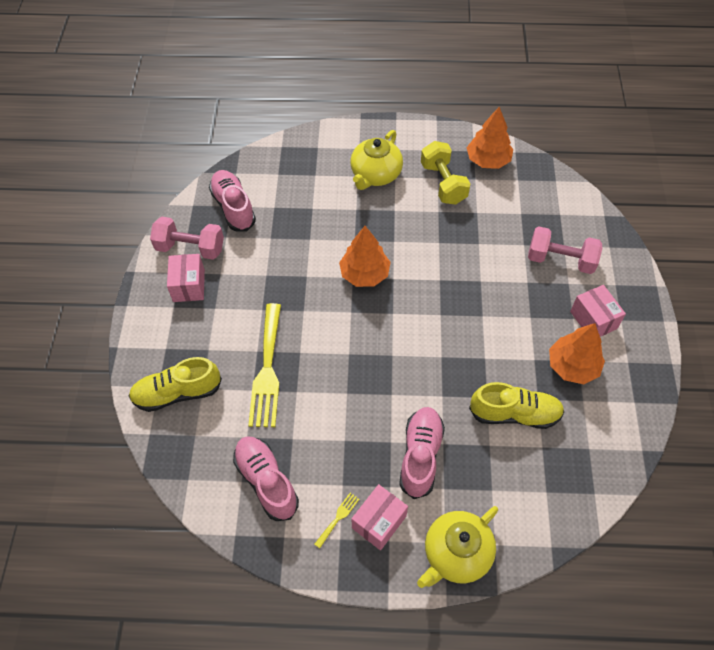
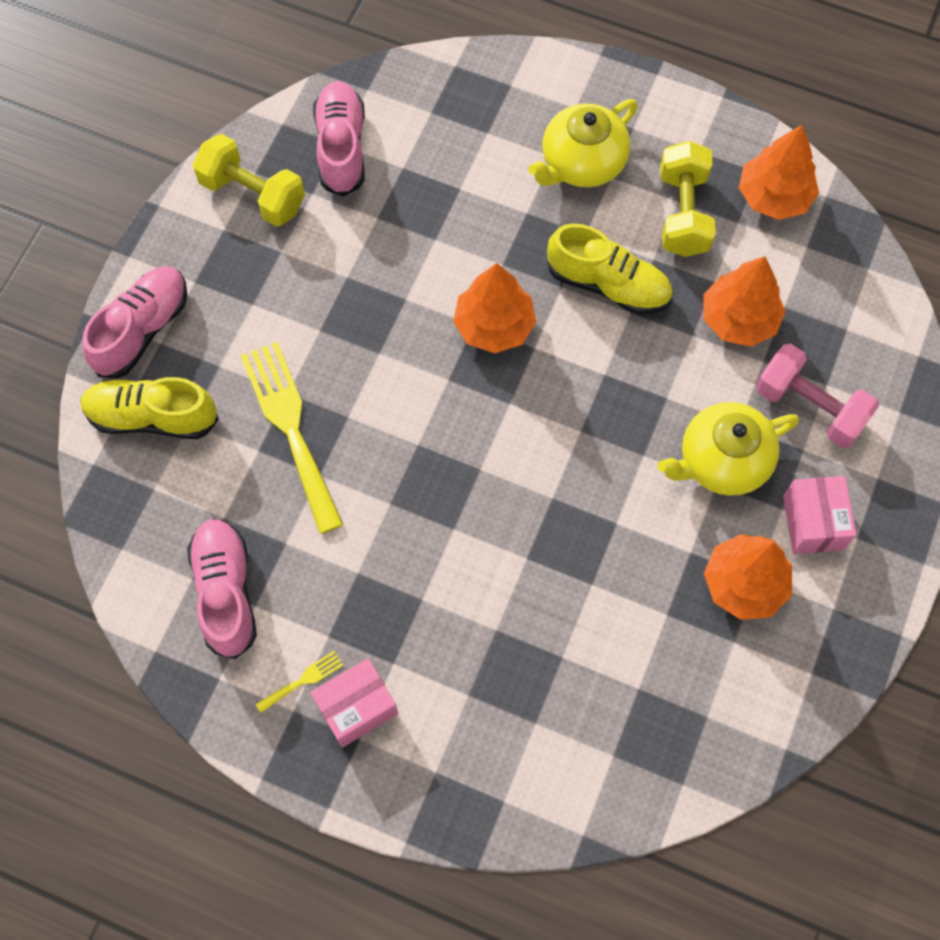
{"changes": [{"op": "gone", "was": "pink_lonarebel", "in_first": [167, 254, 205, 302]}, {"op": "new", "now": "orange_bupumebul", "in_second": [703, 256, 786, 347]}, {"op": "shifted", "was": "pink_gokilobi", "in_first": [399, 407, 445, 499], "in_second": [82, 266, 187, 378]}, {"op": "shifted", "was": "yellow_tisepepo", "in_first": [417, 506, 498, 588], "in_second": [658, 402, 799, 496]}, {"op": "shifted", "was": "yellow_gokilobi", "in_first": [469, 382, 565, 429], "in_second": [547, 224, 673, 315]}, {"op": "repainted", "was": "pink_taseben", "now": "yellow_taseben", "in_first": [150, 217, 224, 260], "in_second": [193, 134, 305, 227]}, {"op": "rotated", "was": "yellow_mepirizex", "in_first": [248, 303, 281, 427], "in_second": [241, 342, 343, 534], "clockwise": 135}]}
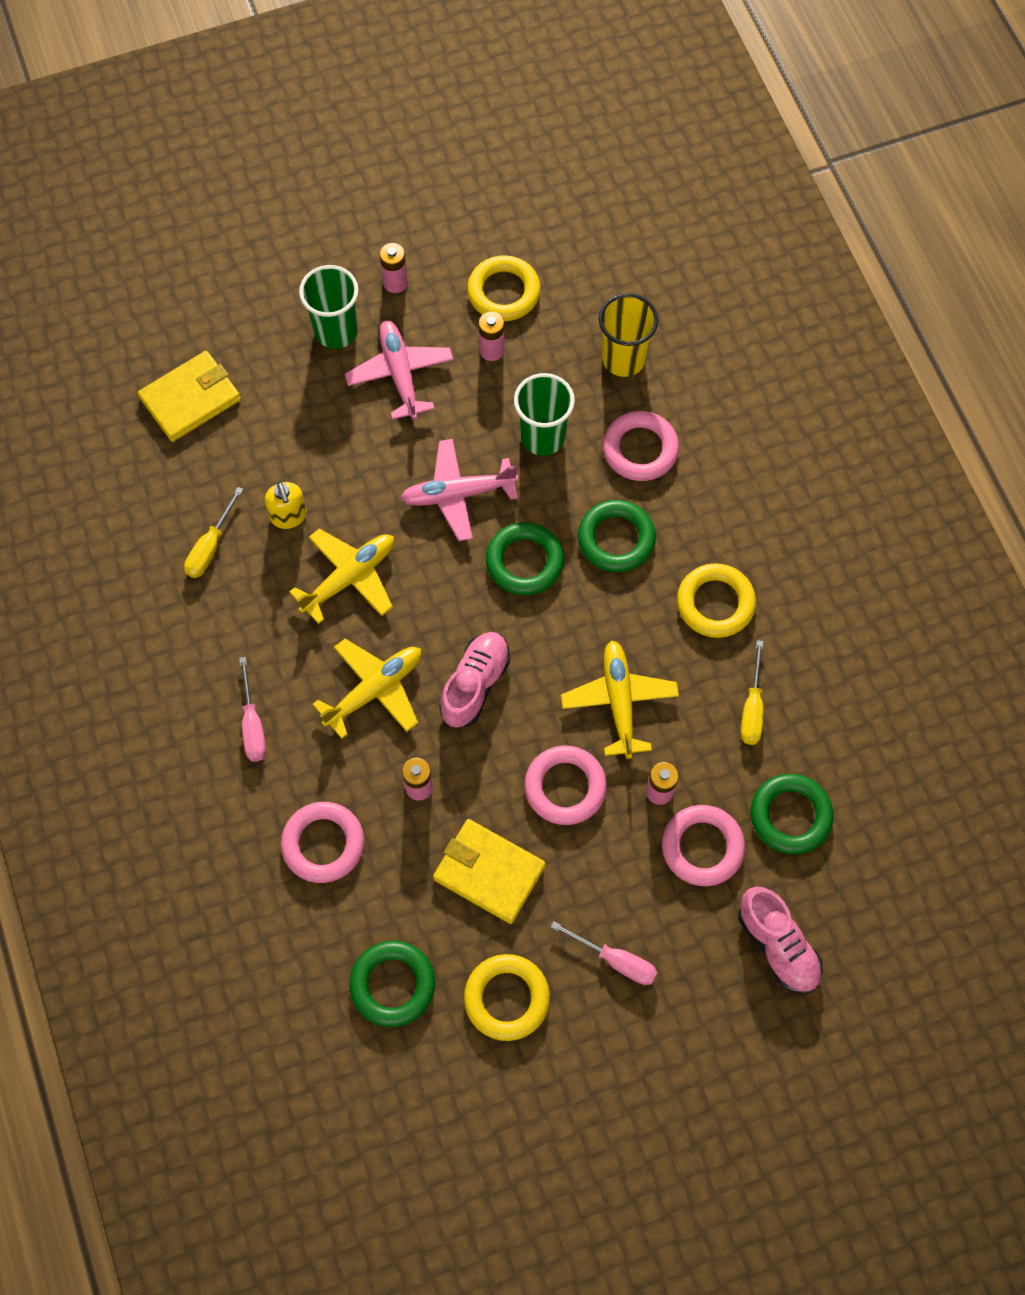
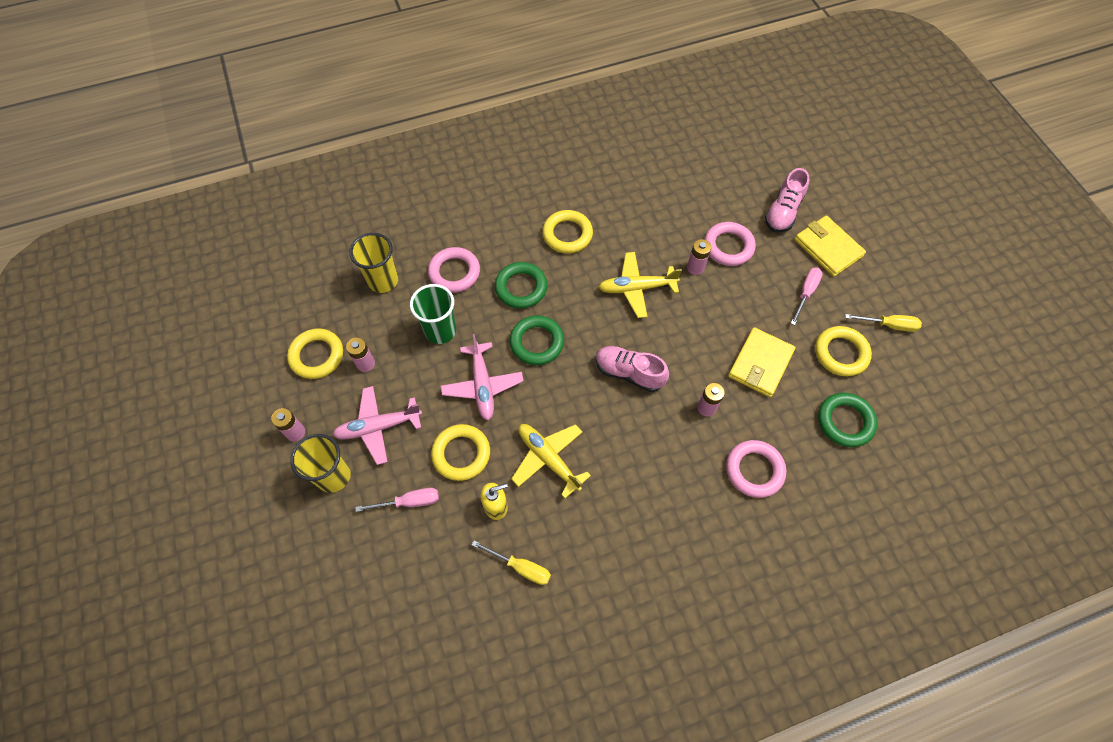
{"changes": [{"op": "gone", "was": "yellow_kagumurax", "in_first": [313, 639, 421, 739]}, {"op": "gone", "was": "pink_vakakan", "in_first": [524, 745, 607, 825]}, {"op": "gone", "was": "green_vakakan", "in_first": [751, 774, 834, 854]}, {"op": "new", "now": "yellow_vakakan", "in_second": [431, 424, 490, 481]}, {"op": "shifted", "was": "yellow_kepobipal", "in_first": [138, 351, 241, 442], "in_second": [795, 216, 866, 277]}, {"op": "shifted", "was": "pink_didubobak", "in_first": [239, 657, 266, 761], "in_second": [355, 488, 439, 512]}, {"op": "shifted", "was": "yellow_didubobak", "in_first": [741, 640, 764, 745], "in_second": [845, 314, 922, 332]}, {"op": "repainted", "was": "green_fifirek", "now": "yellow_fifirek", "in_first": [299, 265, 359, 349], "in_second": [290, 434, 351, 493]}, {"op": "rotated", "was": "pink_gokilobi", "in_first": [738, 887, 823, 994], "in_second": [765, 168, 809, 233], "clockwise": 150}]}
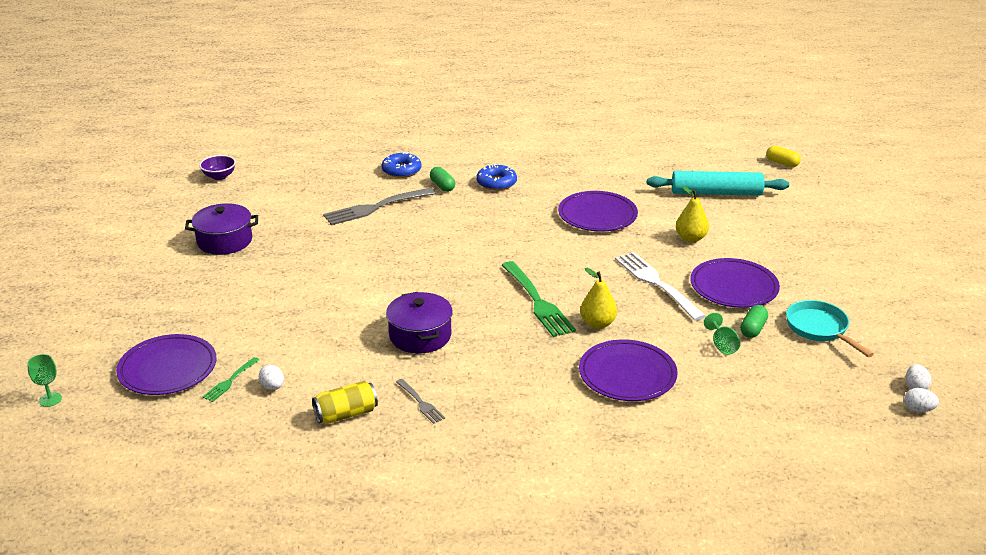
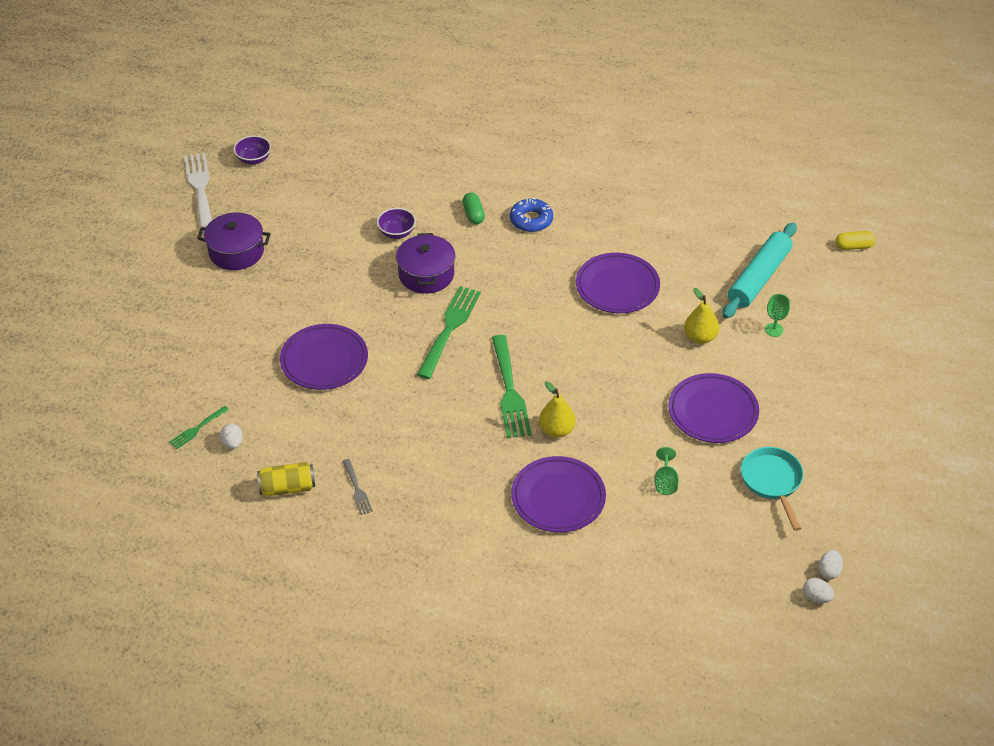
{"changes": [{"op": "gone", "was": "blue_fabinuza", "in_first": [381, 152, 422, 178]}, {"op": "gone", "was": "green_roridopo", "in_first": [740, 305, 768, 338]}, {"op": "new", "now": "green_mepirizex", "in_second": [417, 286, 481, 379]}, {"op": "shifted", "was": "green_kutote", "in_first": [27, 354, 62, 407], "in_second": [765, 294, 790, 337]}, {"op": "shifted", "was": "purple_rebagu", "in_first": [116, 334, 217, 395], "in_second": [280, 324, 368, 390]}, {"op": "shifted", "was": "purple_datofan", "in_first": [386, 292, 453, 353], "in_second": [396, 233, 455, 294]}, {"op": "shifted", "was": "white_mepirizex", "in_first": [615, 252, 706, 321], "in_second": [184, 153, 212, 234]}, {"op": "swapped", "was": "grey_mepirizex", "now": "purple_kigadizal", "in_first": [323, 188, 436, 225], "in_second": [377, 208, 416, 239]}, {"op": "rotated", "was": "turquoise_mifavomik", "in_first": [647, 171, 789, 196], "in_second": [723, 222, 797, 319], "clockwise": -75}, {"op": "rotated", "was": "yellow_roridopo", "in_first": [766, 146, 801, 167], "in_second": [835, 231, 876, 250], "clockwise": -60}]}
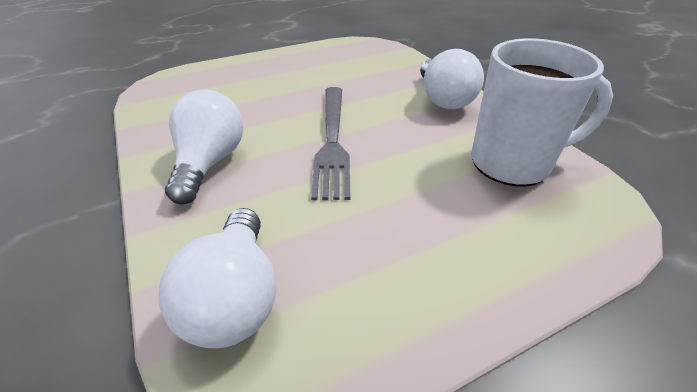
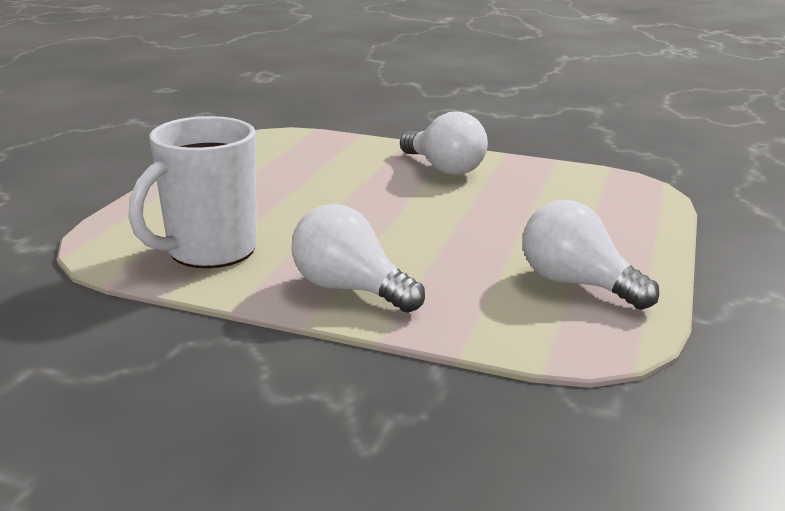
{"changes": [{"op": "gone", "was": "grey_mepirizex", "in_first": [311, 87, 350, 200]}, {"op": "shifted", "was": "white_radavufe", "in_first": [158, 208, 277, 348], "in_second": [523, 200, 659, 310]}]}
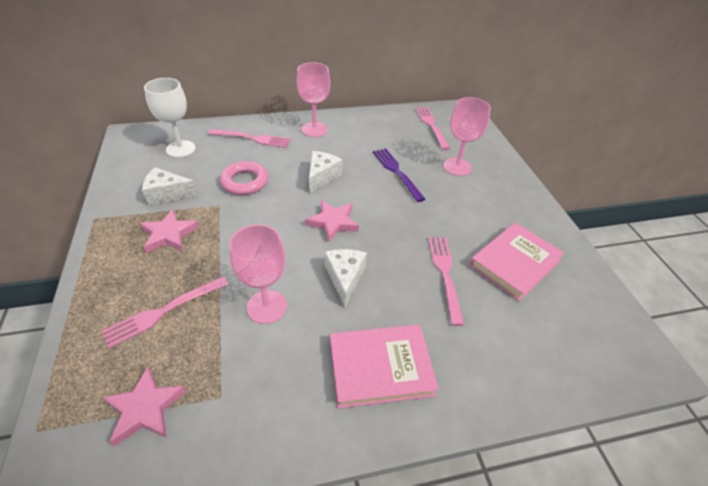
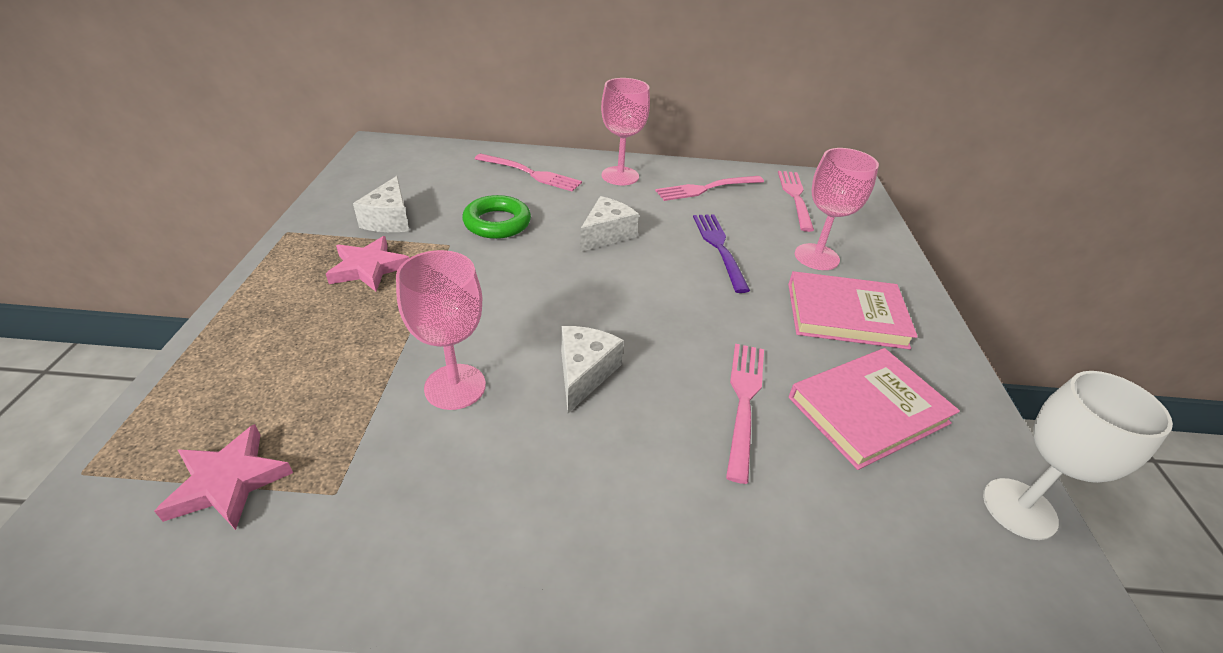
{"changes": [{"op": "gone", "was": "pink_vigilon", "in_first": [305, 200, 359, 242]}, {"op": "shifted", "was": "pink_mepirizex", "in_first": [102, 276, 228, 348], "in_second": [655, 176, 764, 201]}, {"op": "shifted", "was": "white_kutote", "in_first": [144, 78, 196, 158], "in_second": [983, 371, 1173, 540]}, {"op": "shifted", "was": "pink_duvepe", "in_first": [330, 325, 439, 408], "in_second": [788, 271, 918, 349]}, {"op": "repainted", "was": "pink_vakakan", "now": "green_vakakan", "in_first": [220, 161, 268, 195], "in_second": [462, 195, 531, 239]}, {"op": "rotated", "was": "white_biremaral", "in_first": [142, 167, 197, 205], "in_second": [353, 176, 409, 232], "clockwise": -105}]}
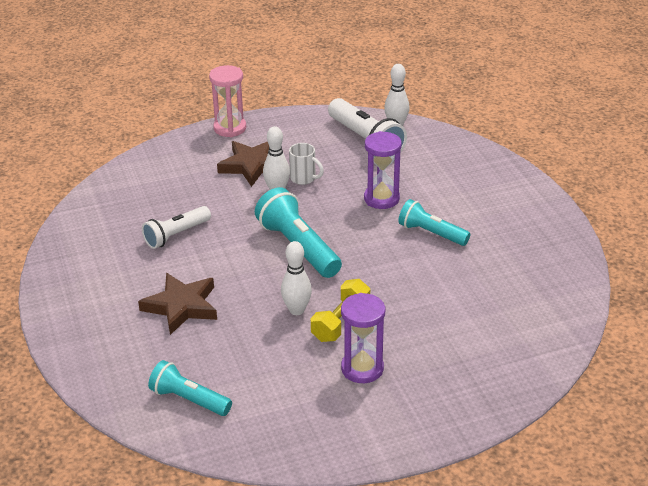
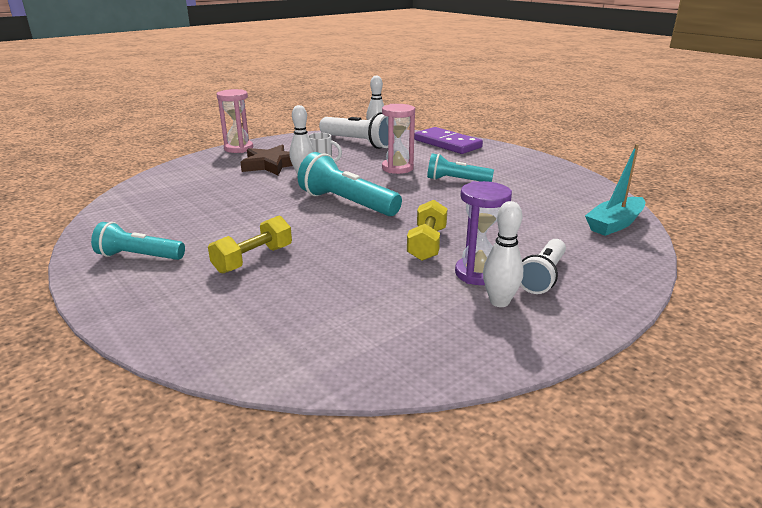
{"changes": [{"op": "new", "now": "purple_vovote", "in_second": [414, 127, 483, 154]}, {"op": "new", "now": "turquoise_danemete", "in_second": [585, 144, 645, 236]}, {"op": "shifted", "was": "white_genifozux", "in_first": [142, 206, 211, 249], "in_second": [520, 239, 566, 294]}, {"op": "shifted", "was": "turquoise_genifozux", "in_first": [148, 360, 232, 416], "in_second": [91, 222, 185, 260]}, {"op": "shifted", "was": "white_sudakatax", "in_first": [281, 241, 312, 315], "in_second": [483, 201, 523, 307]}, {"op": "swapped", "was": "brown_vigilon", "now": "yellow_taseben", "in_first": [138, 273, 217, 335], "in_second": [208, 216, 292, 274]}, {"op": "repainted", "was": "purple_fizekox", "now": "pink_fizekox", "in_first": [364, 131, 402, 209], "in_second": [382, 104, 415, 174]}]}
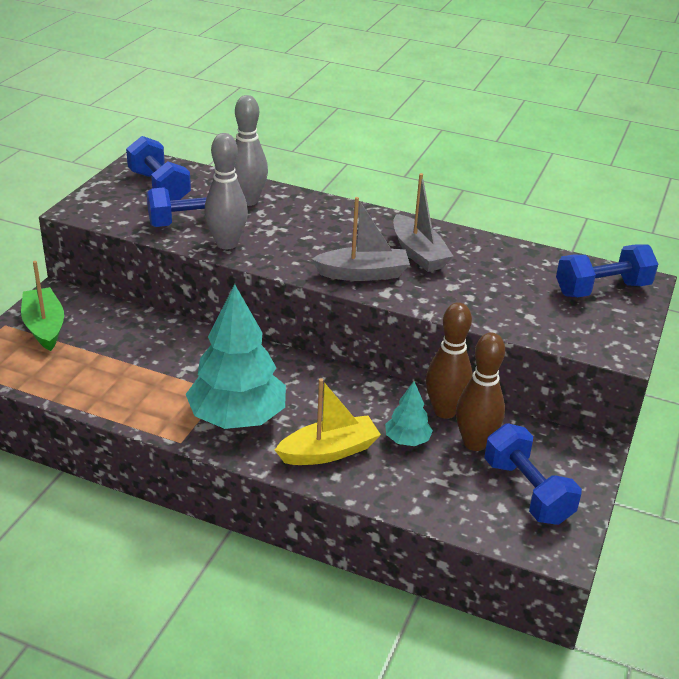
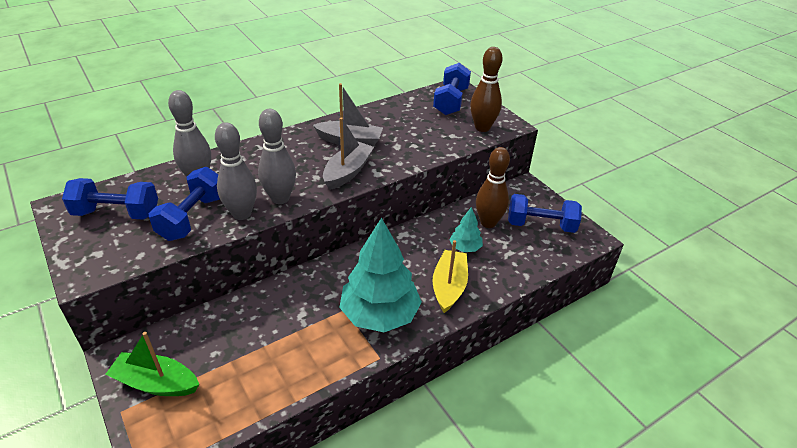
{"changes": [{"op": "new", "now": "grey_sudakatax", "in_second": [258, 109, 296, 204]}, {"op": "shifted", "was": "brown_sudakatax", "in_first": [426, 302, 473, 419], "in_second": [470, 47, 502, 132]}]}
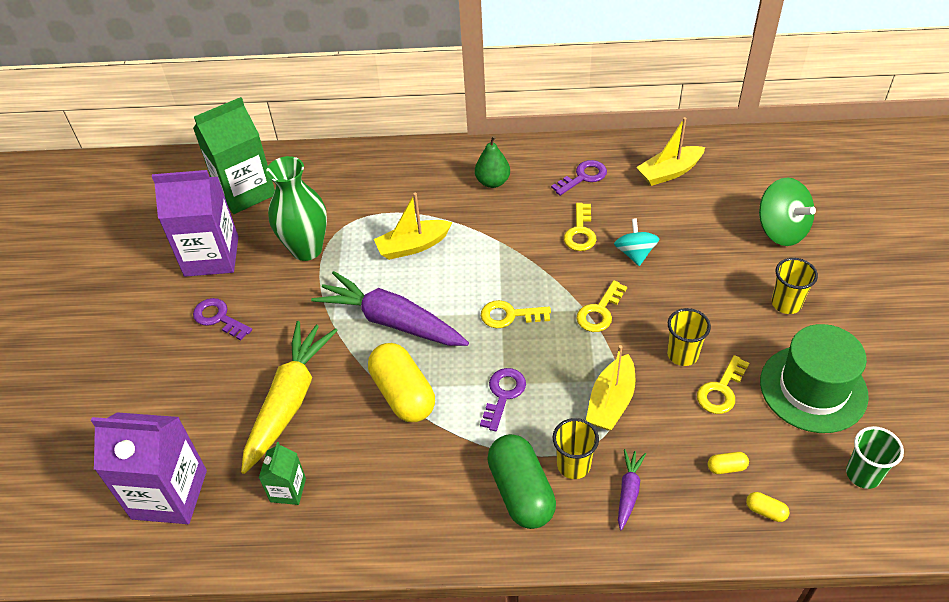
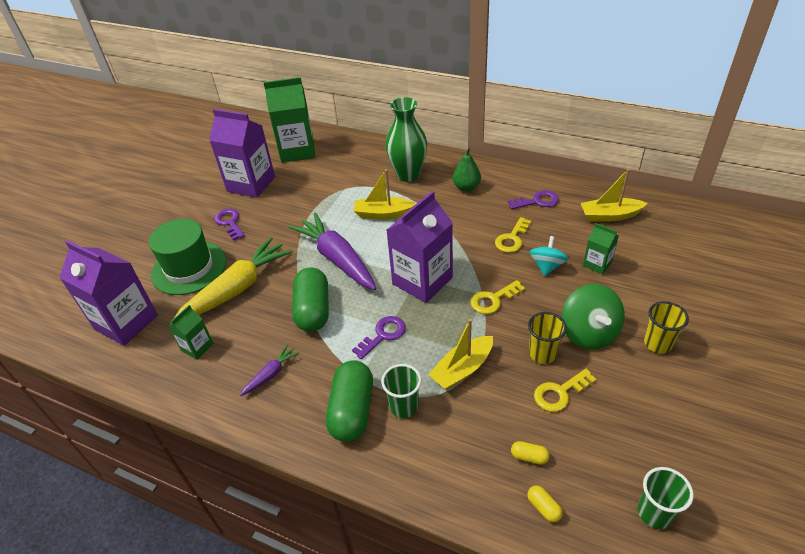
{"changes": [{"op": "new", "now": "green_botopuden", "in_second": [583, 223, 619, 274]}, {"op": "shifted", "was": "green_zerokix", "in_first": [266, 156, 327, 261], "in_second": [385, 97, 427, 182]}, {"op": "shifted", "was": "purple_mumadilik", "in_first": [618, 449, 646, 530], "in_second": [240, 344, 299, 396]}, {"op": "shifted", "was": "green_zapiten", "in_first": [759, 177, 816, 246], "in_second": [562, 284, 625, 349]}, {"op": "shifted", "was": "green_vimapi", "in_first": [760, 324, 869, 433], "in_second": [149, 219, 227, 295]}, {"op": "swapped", "was": "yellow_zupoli", "now": "purple_botopuden", "in_first": [481, 300, 551, 328], "in_second": [387, 191, 453, 303]}, {"op": "repainted", "was": "yellow_roridopo", "now": "green_roridopo", "in_first": [368, 343, 435, 422], "in_second": [292, 268, 329, 332]}, {"op": "repainted", "was": "yellow_fifirek", "now": "green_fifirek", "in_first": [553, 418, 599, 479], "in_second": [381, 364, 421, 418]}]}
